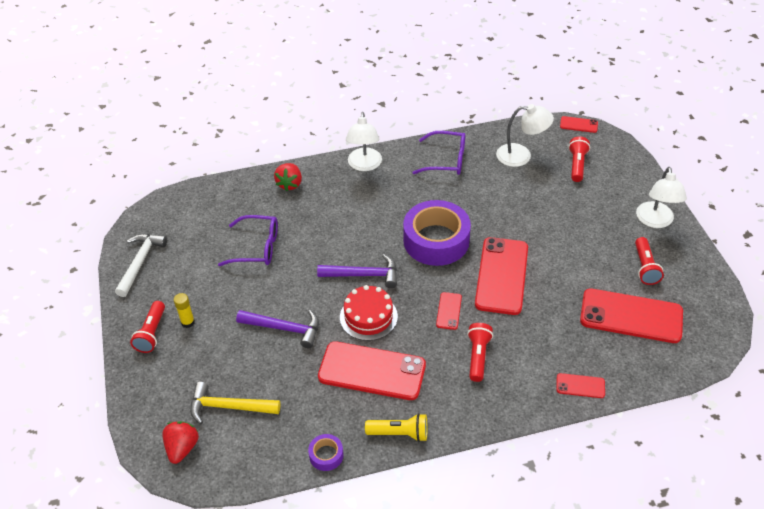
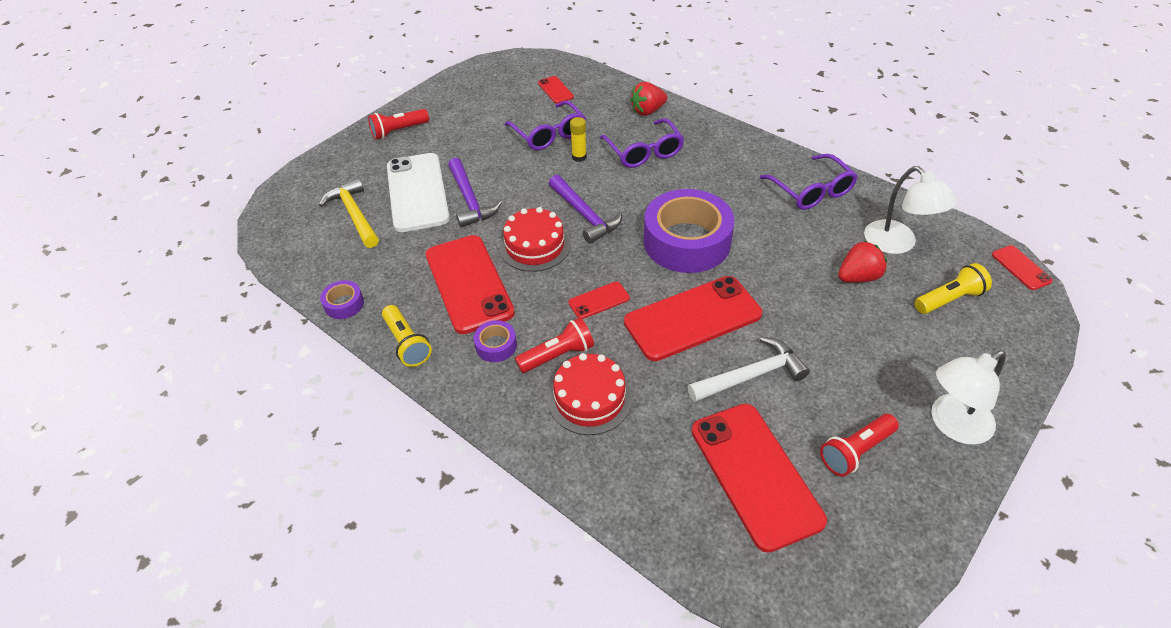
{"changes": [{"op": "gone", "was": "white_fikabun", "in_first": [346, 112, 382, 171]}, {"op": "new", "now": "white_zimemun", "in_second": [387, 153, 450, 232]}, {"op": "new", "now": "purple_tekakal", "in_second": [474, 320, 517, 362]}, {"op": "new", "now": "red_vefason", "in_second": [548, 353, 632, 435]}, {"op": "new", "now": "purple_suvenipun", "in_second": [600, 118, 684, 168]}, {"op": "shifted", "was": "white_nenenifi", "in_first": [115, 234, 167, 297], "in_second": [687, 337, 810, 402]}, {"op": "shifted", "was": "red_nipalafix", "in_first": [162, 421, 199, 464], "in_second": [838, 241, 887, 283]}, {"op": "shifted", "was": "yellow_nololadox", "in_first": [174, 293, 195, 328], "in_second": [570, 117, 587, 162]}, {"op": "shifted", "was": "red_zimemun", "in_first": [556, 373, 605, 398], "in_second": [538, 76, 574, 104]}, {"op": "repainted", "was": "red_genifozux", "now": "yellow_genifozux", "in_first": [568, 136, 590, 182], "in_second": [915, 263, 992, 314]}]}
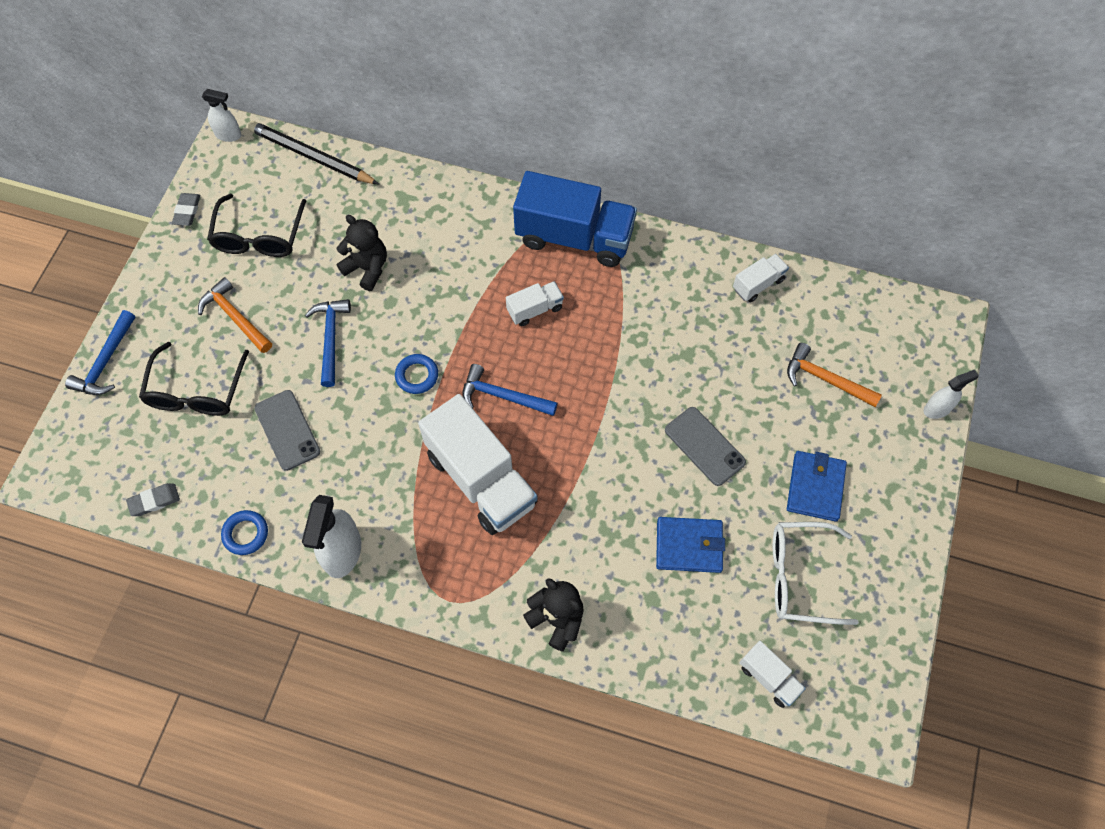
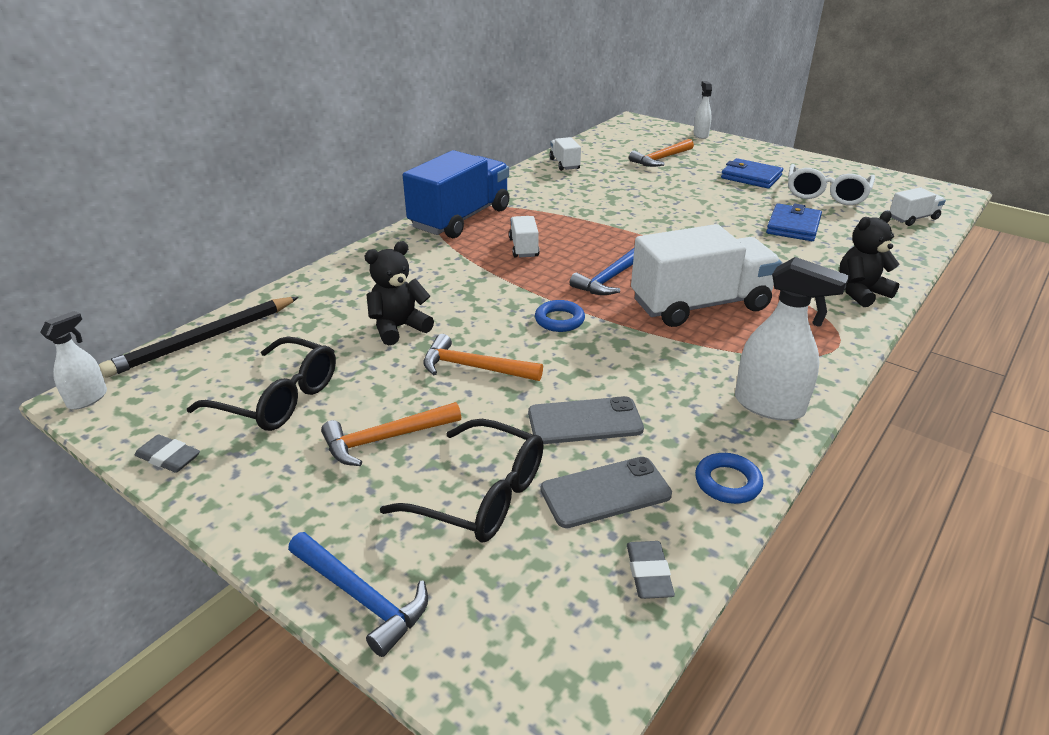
{"changes": [{"op": "shifted", "was": "grey_zimemun", "in_first": [665, 407, 746, 486], "in_second": [541, 457, 672, 528]}, {"op": "repainted", "was": "blue_nenenifi", "now": "orange_nenenifi", "in_first": [305, 299, 351, 387], "in_second": [423, 334, 543, 381]}]}
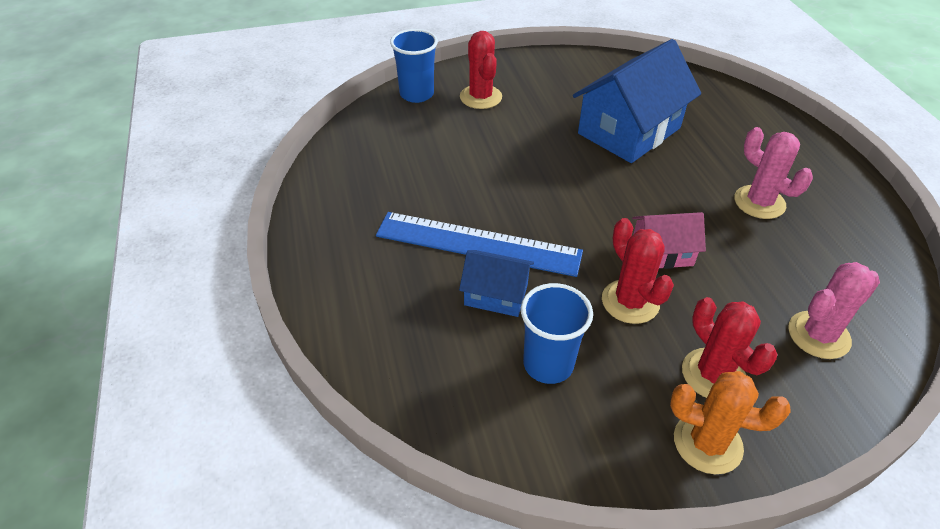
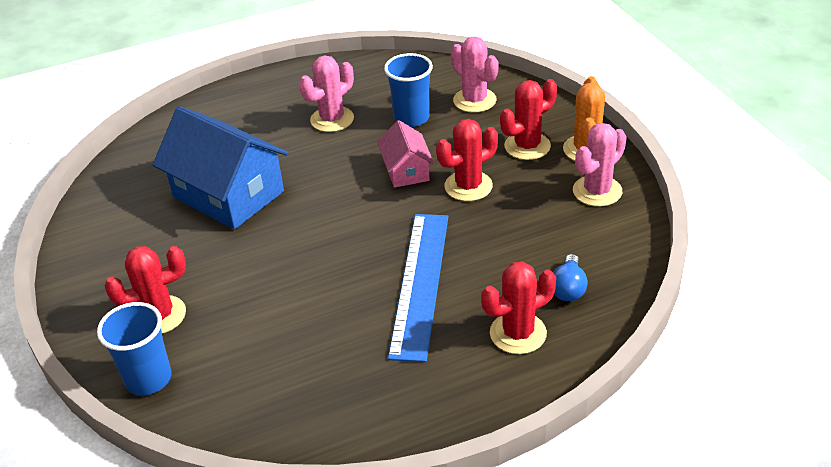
{"changes": [{"op": "gone", "was": "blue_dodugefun", "in_first": [459, 250, 534, 317]}, {"op": "new", "now": "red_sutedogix", "in_second": [481, 261, 556, 354]}, {"op": "new", "now": "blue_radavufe", "in_second": [553, 254, 588, 301]}, {"op": "new", "now": "pink_sutedogix", "in_second": [573, 123, 627, 207]}, {"op": "shifted", "was": "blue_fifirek", "in_first": [521, 283, 593, 384], "in_second": [384, 53, 433, 127]}]}
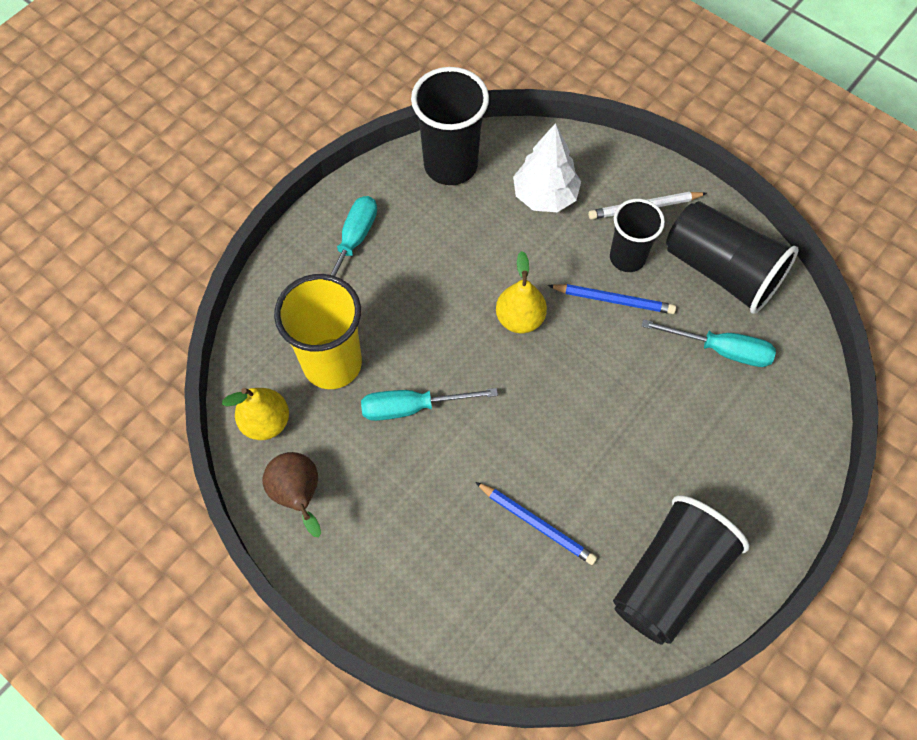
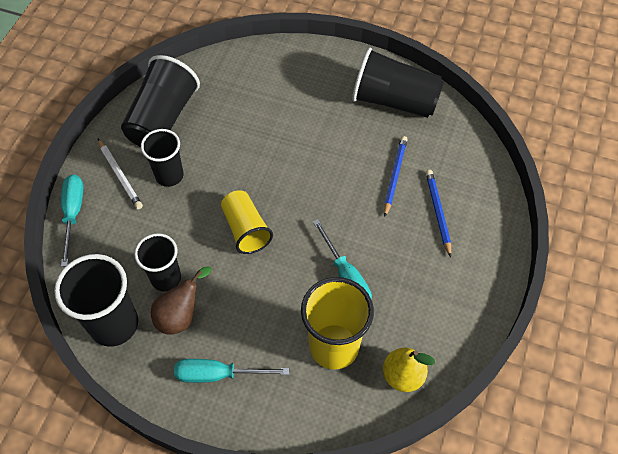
{"changes": [{"op": "gone", "was": "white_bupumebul", "in_first": [513, 123, 581, 212]}, {"op": "new", "now": "black_fifirek", "in_second": [135, 233, 181, 292]}, {"op": "shifted", "was": "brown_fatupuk", "in_first": [262, 452, 321, 537], "in_second": [151, 266, 212, 334]}, {"op": "shifted", "was": "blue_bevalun", "in_first": [548, 284, 676, 314], "in_second": [426, 170, 451, 257]}, {"op": "shifted", "was": "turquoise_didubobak", "in_first": [641, 319, 776, 367], "in_second": [61, 174, 84, 267]}, {"op": "swapped", "was": "yellow_fatupuk", "now": "yellow_fifirek", "in_first": [496, 251, 547, 333], "in_second": [221, 191, 273, 254]}]}
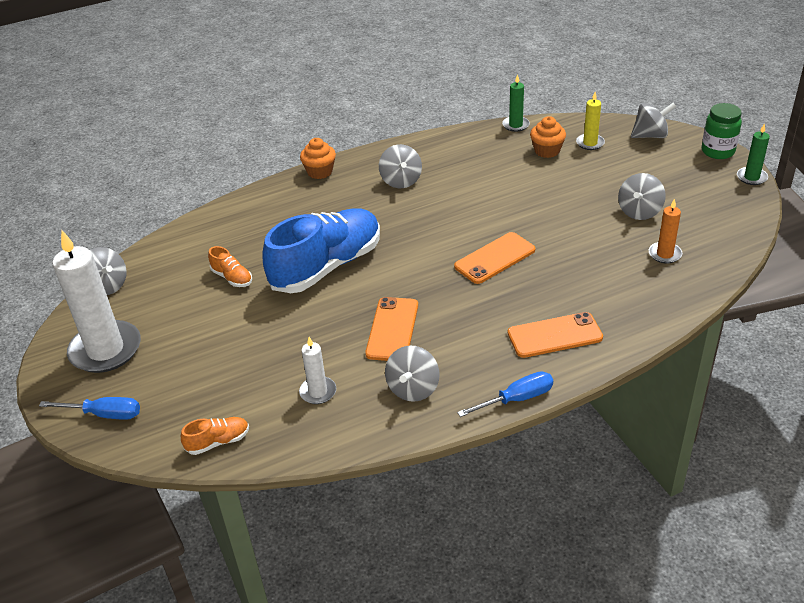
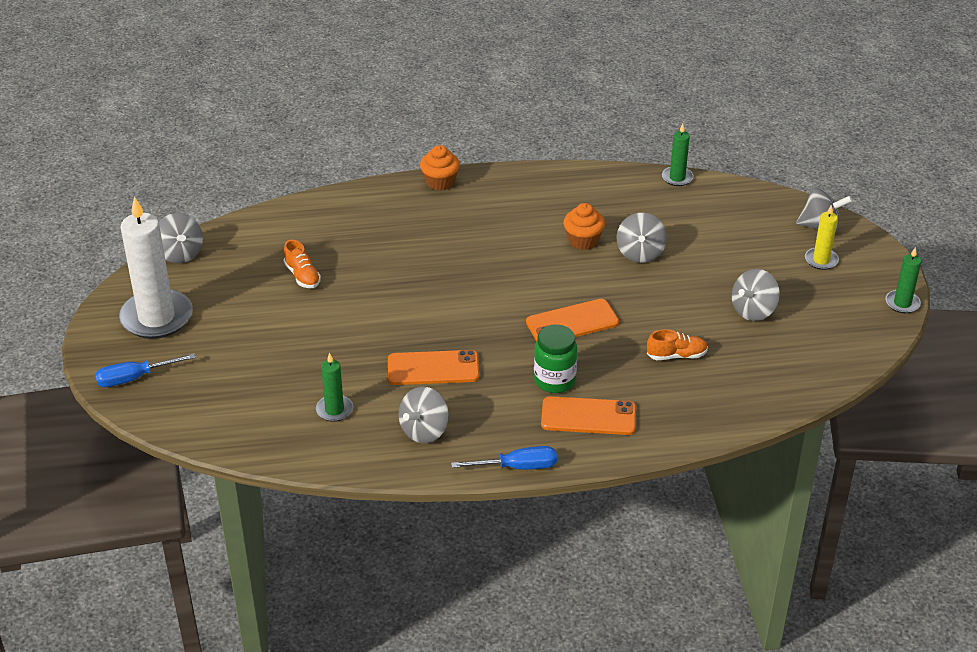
{"changes": [{"op": "gone", "was": "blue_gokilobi", "in_first": [263, 208, 380, 293]}, {"op": "gone", "was": "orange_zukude", "in_first": [649, 198, 682, 264]}, {"op": "shifted", "was": "orange_gokilobi", "in_first": [181, 417, 249, 455], "in_second": [647, 329, 708, 360]}, {"op": "shifted", "was": "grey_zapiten", "in_first": [379, 144, 422, 188], "in_second": [617, 213, 667, 263]}, {"op": "shifted", "was": "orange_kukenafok", "in_first": [530, 116, 566, 158], "in_second": [563, 203, 605, 250]}, {"op": "shifted", "was": "yellow_zukude", "in_first": [576, 92, 605, 150], "in_second": [805, 205, 839, 270]}, {"op": "shifted", "was": "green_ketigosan", "in_first": [702, 103, 742, 159], "in_second": [534, 324, 577, 393]}, {"op": "repainted", "was": "white_zukude", "now": "green_zukude", "in_first": [299, 337, 336, 404], "in_second": [316, 353, 353, 422]}, {"op": "rotated", "was": "blue_didubobak", "in_first": [39, 397, 140, 420], "in_second": [95, 353, 196, 387], "clockwise": 135}, {"op": "rotated", "was": "orange_zimemun", "in_first": [365, 297, 418, 361], "in_second": [388, 350, 480, 385], "clockwise": 60}]}
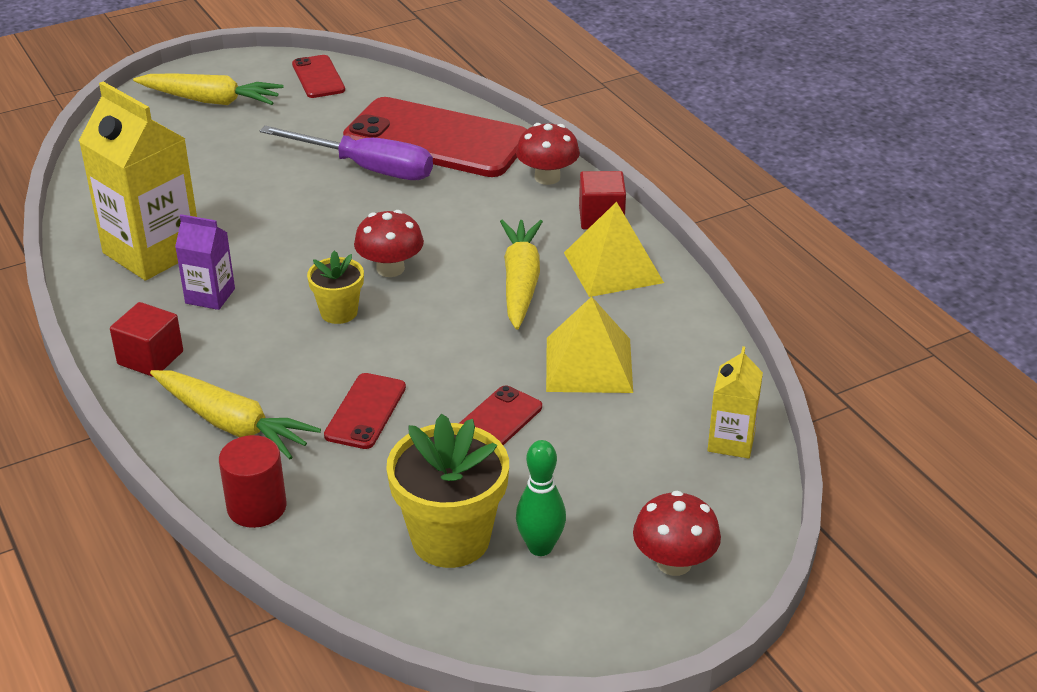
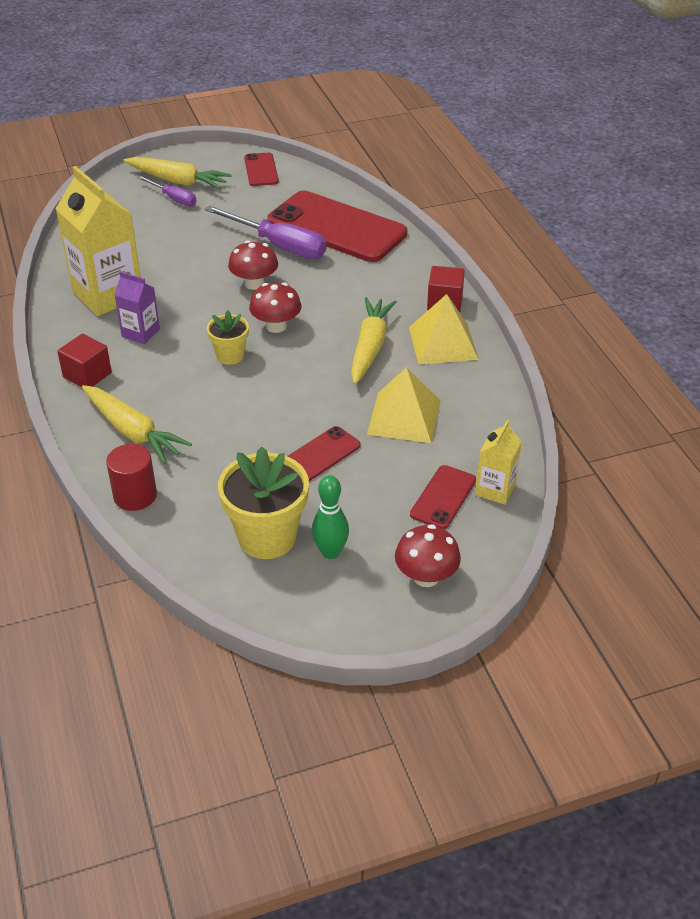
{"changes": [{"op": "new", "now": "purple_didubobak", "in_second": [137, 175, 197, 206]}, {"op": "shifted", "was": "red_zimemun", "in_first": [324, 373, 406, 449], "in_second": [410, 465, 476, 529]}, {"op": "shifted", "was": "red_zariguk", "in_first": [516, 123, 580, 185], "in_second": [228, 240, 278, 290]}]}
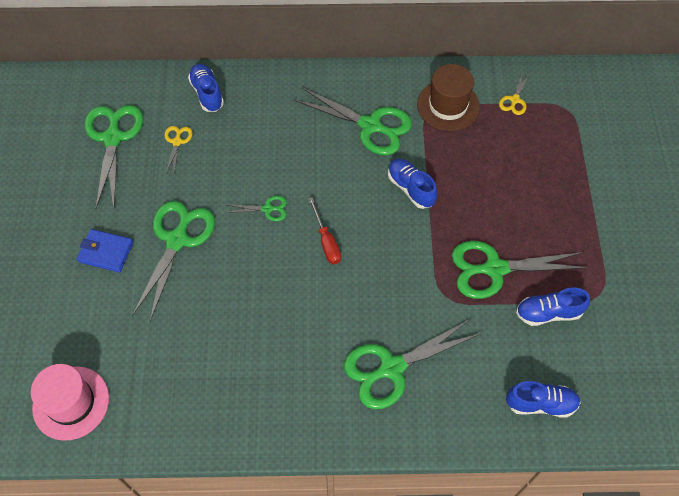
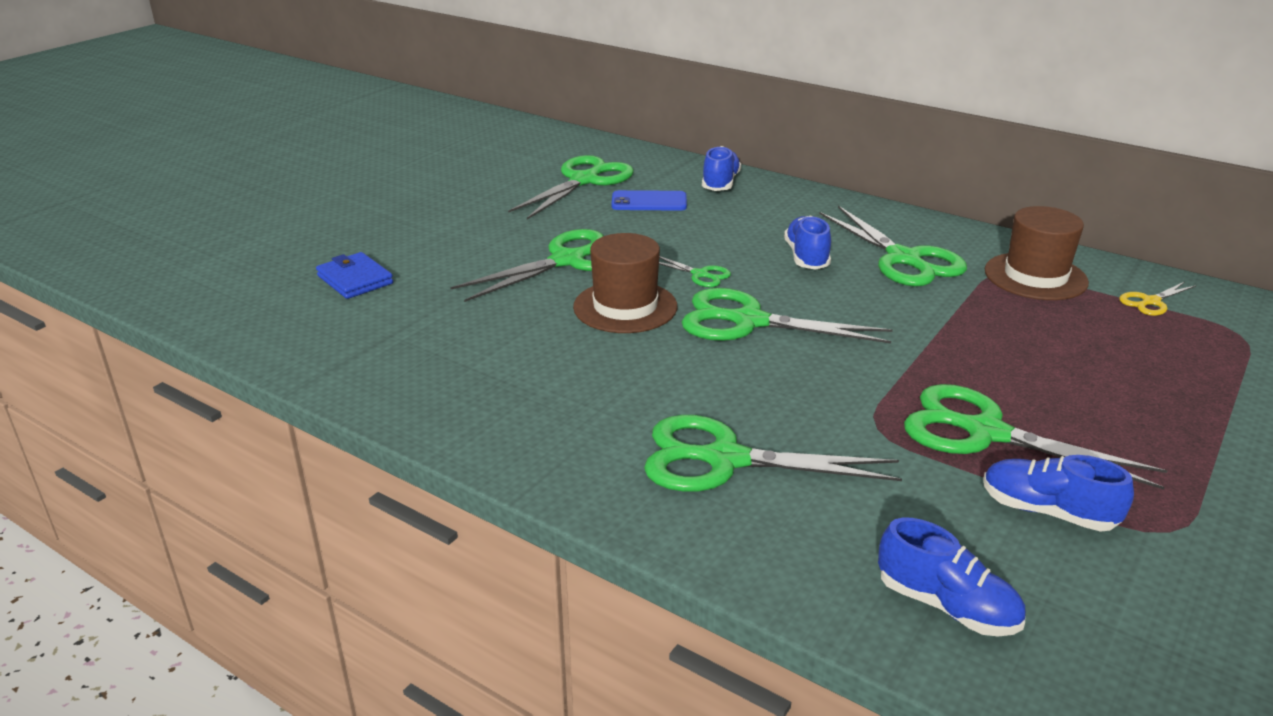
{"changes": [{"op": "gone", "was": "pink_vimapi", "in_first": [31, 364, 109, 441]}, {"op": "new", "now": "brown_vimapi", "in_second": [573, 233, 677, 333]}, {"op": "shifted", "was": "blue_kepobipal", "in_first": [77, 229, 133, 272], "in_second": [316, 252, 393, 299]}, {"op": "shifted", "was": "blue_gokilobi", "in_first": [388, 159, 437, 209], "in_second": [784, 215, 831, 270]}, {"op": "swapped", "was": "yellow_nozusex", "now": "blue_zimemun", "in_first": [165, 126, 193, 175], "in_second": [611, 190, 687, 211]}, {"op": "swapped", "was": "red_didubobak", "now": "green_nozusex", "in_first": [308, 197, 341, 264], "in_second": [682, 288, 893, 343]}]}
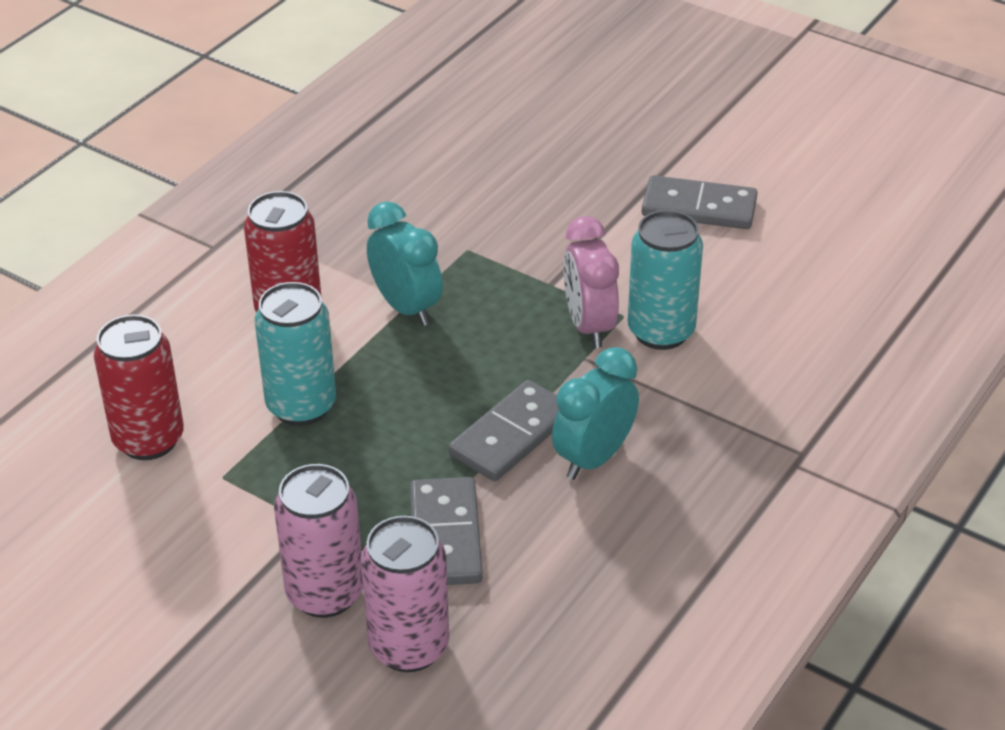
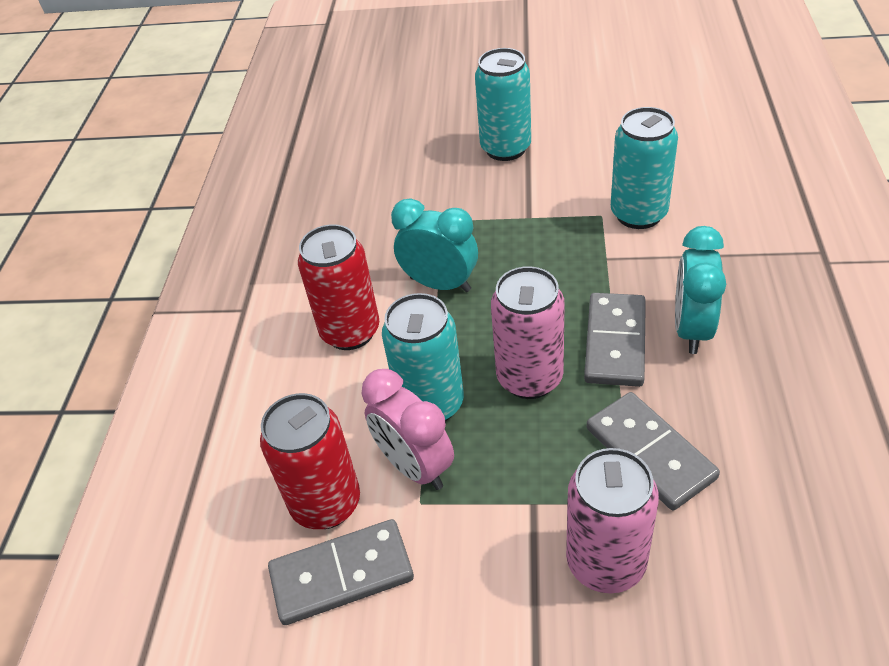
{"changes": [{"op": "new", "now": "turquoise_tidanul", "in_second": [475, 48, 531, 161]}, {"op": "shifted", "was": "pink_tidanul", "in_first": [361, 516, 449, 672], "in_second": [491, 266, 565, 399]}, {"op": "shifted", "was": "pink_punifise", "in_first": [563, 216, 619, 348], "in_second": [361, 369, 454, 490]}, {"op": "shifted", "was": "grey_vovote", "in_first": [642, 175, 758, 229], "in_second": [268, 519, 414, 625]}]}
